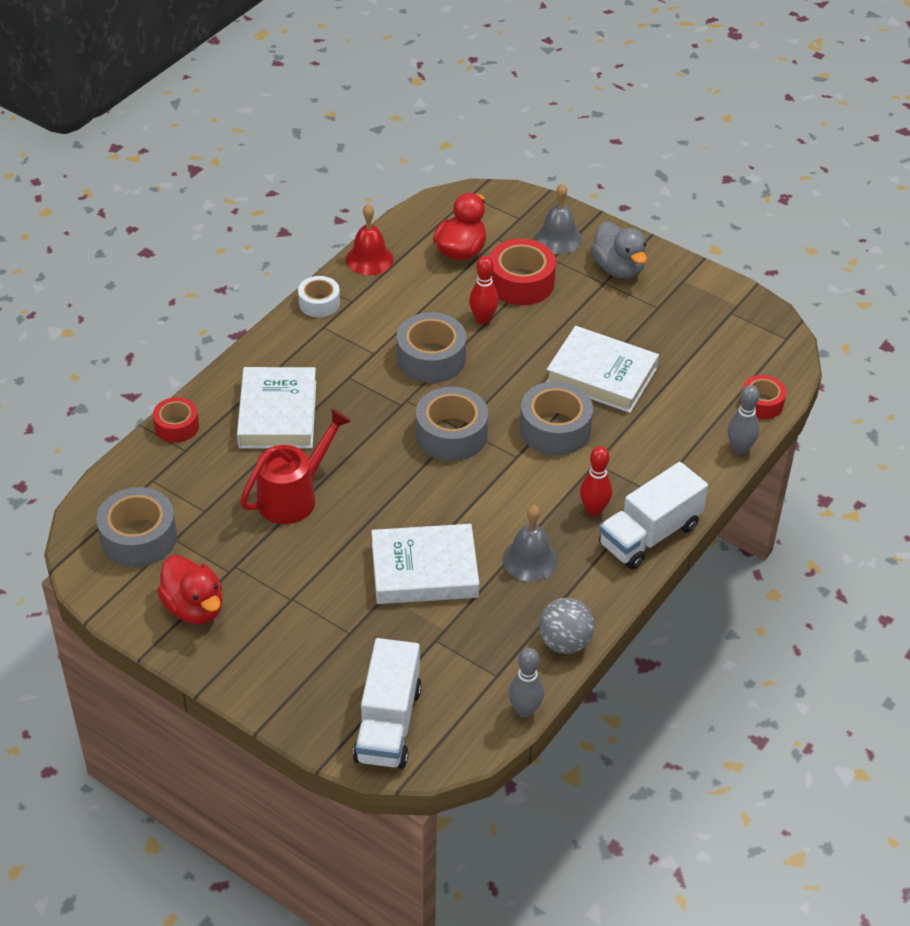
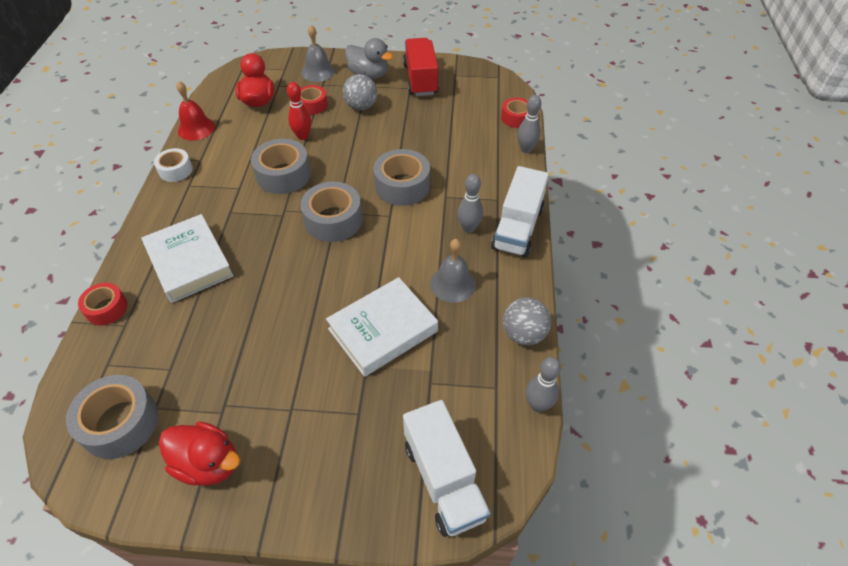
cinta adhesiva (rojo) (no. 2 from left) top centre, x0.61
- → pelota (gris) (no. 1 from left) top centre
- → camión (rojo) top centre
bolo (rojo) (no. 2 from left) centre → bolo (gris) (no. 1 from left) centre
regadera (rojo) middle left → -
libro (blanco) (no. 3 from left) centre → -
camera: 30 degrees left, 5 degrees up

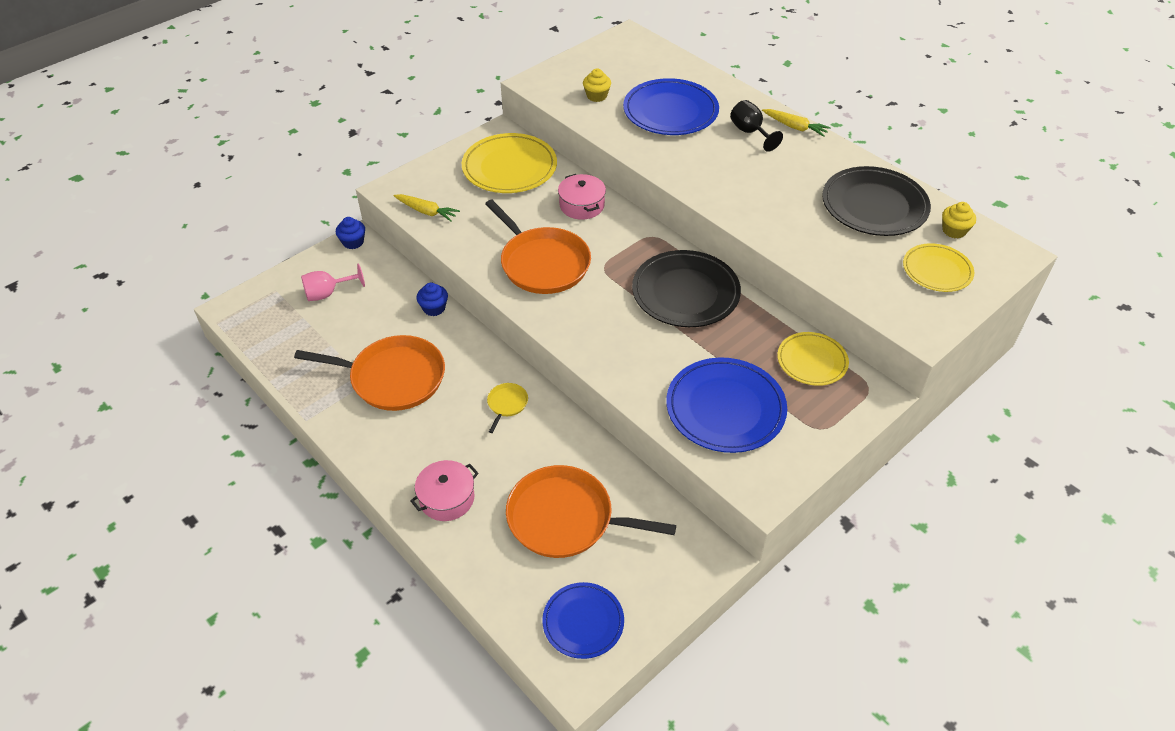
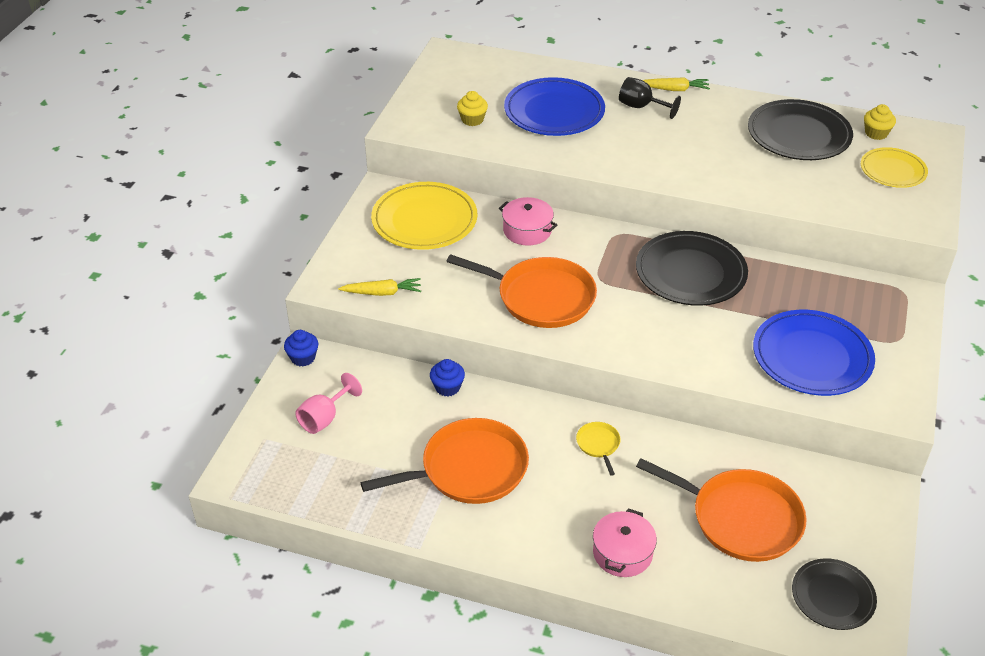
sartén (naranja) (no. 3 from left) bottom centre → sartén (naranja) (no. 3 from left) bottom right, 135 degrees counterclockwise
plato (azul) (no. 1 from left) bottom centre → plato (negro) (no. 3 from left) bottom right
plato (amarillo) (no. 2 from left) middle right → -
camera: 30 degrees left, 5 degrees down

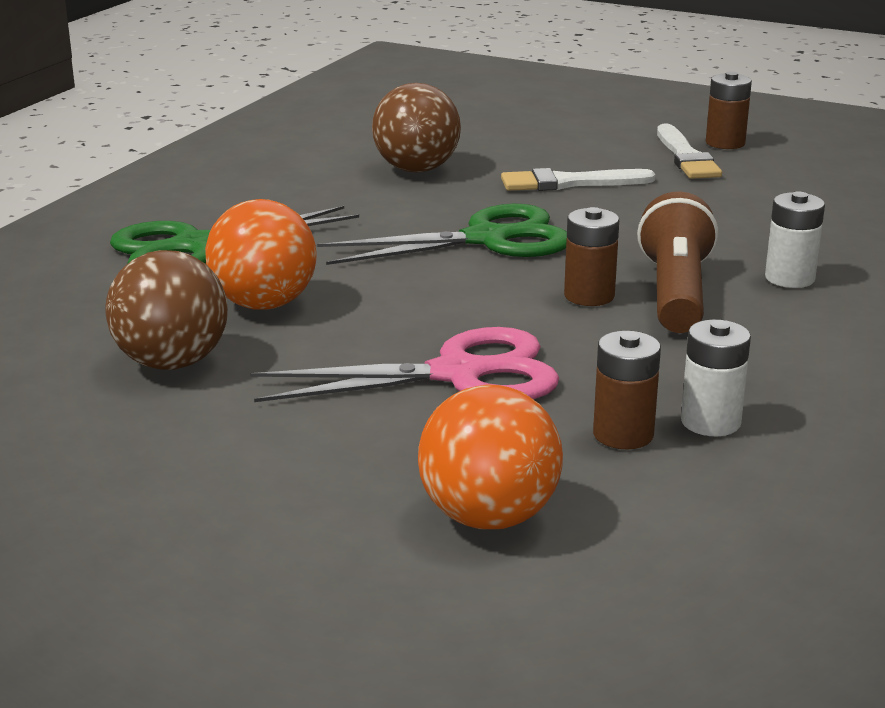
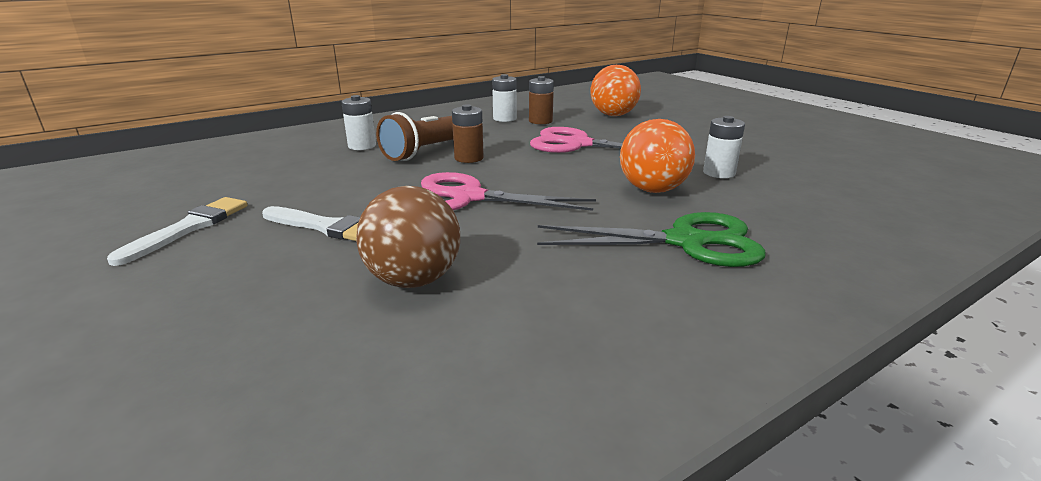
tijeras (verde) (no. 2 from left) top centre → tijeras (rosa) (no. 1 from left) centre
pelota (marrón) (no. 1 from left) middle left → pila (blanco) (no. 3 from left) top right
pila (marrón) (no. 3 from left) top right → -
camera: 150 degrees left, 0 degrees up

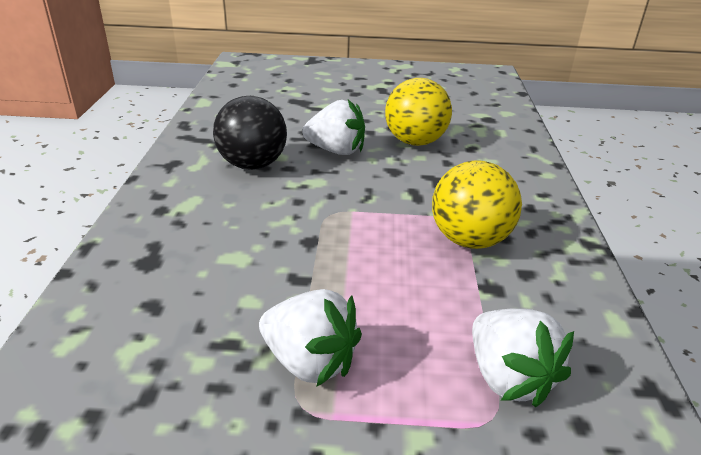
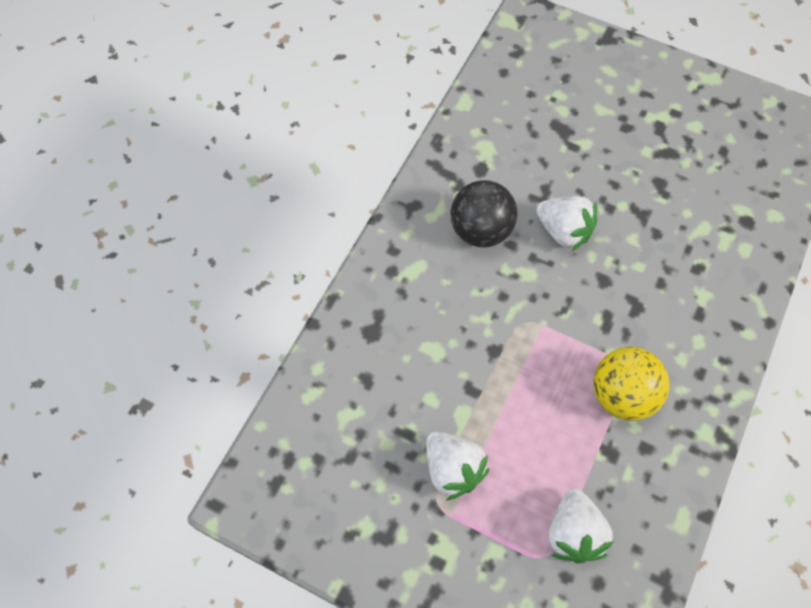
pelota (amarillo) (no. 1 from left) top centre → -
camera: 25 degrees right, 30 degrees up

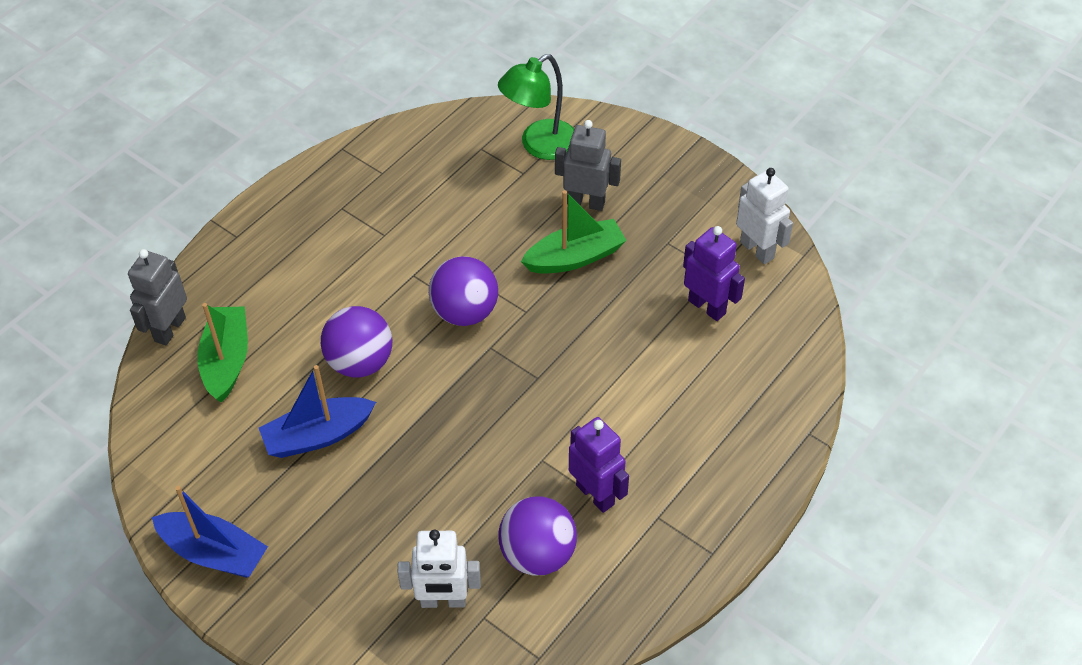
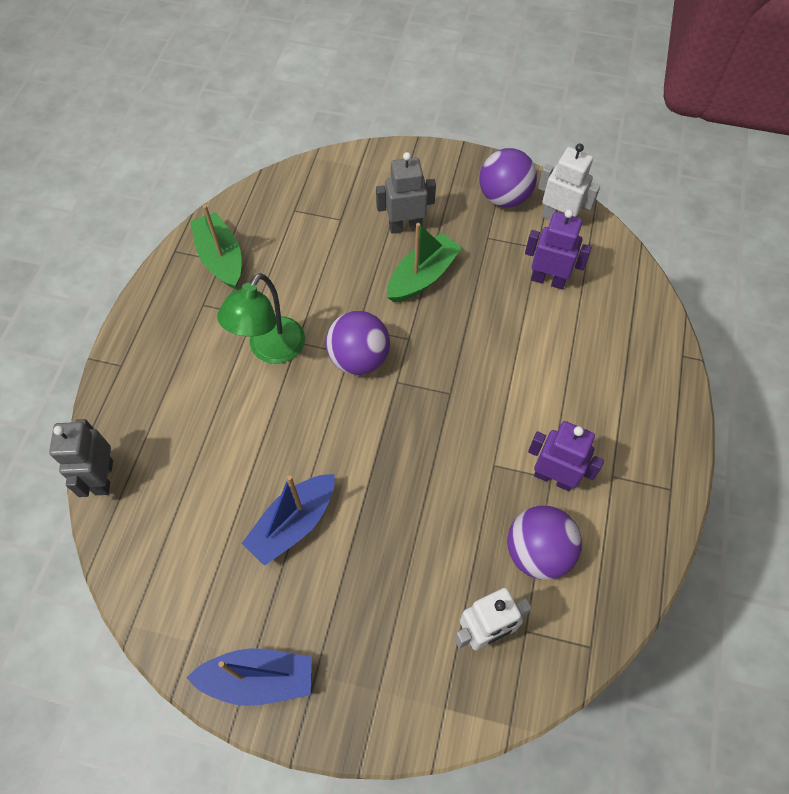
barco (verde) (no. 1 from left) middle left → barco (verde) (no. 1 from left) top left, relocated
lámpara (verde) top centre → lámpara (verde) middle left, relocated
pelota (morado) (no. 1 from left in the first image) middle left → pelota (morado) (no. 2 from left) top centre, relocated
camera: 25 degrees left, 10 degrees up

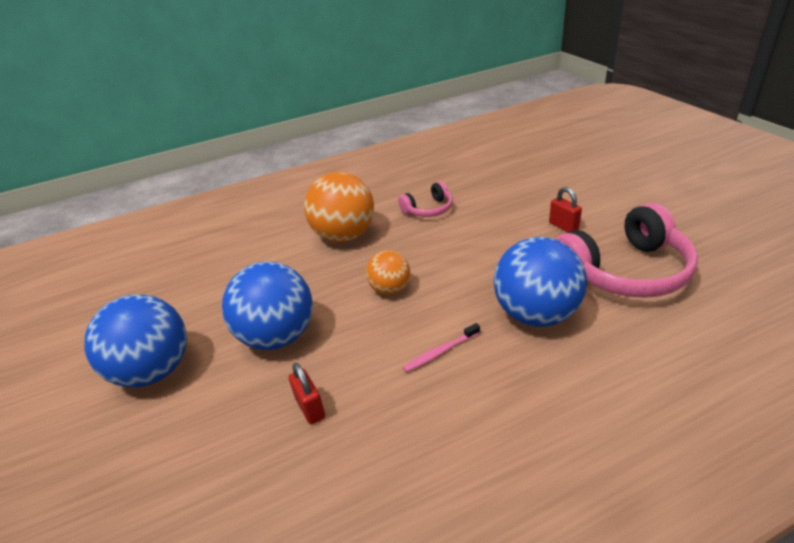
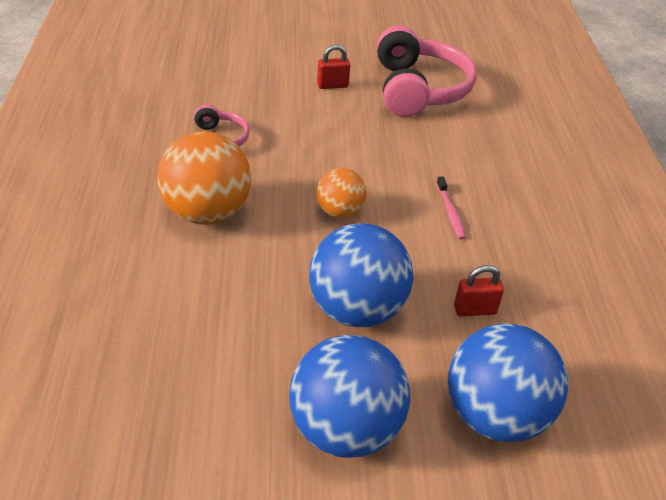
pelota (azul) (no. 3 from left) middle right → pelota (azul) (no. 3 from left) bottom right, relocated
camera: 75 degrees left, 5 degrees up

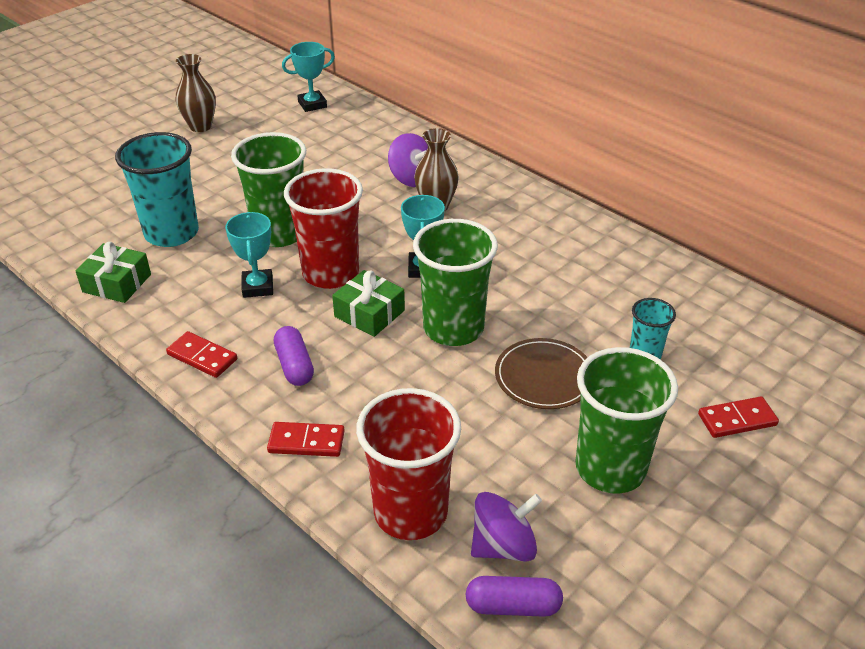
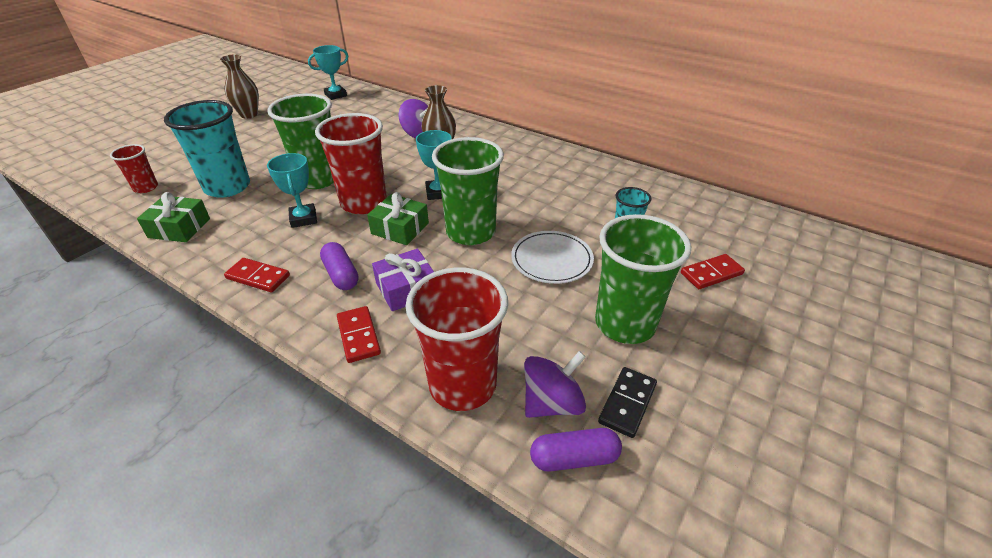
- → vaso (rojo) (no. 1 from left) top left
ficha de dominó (rojo) (no. 2 from left) bottom centre → ficha de dominó (rojo) (no. 2 from left) centre, 75 degrees clockwise
- → regalo (morado) centre
plato (marrón) centre → plato (blanco) centre
- → ficha de dominó (negro) bottom centre
camera: 10 degrees left, 0 degrees up

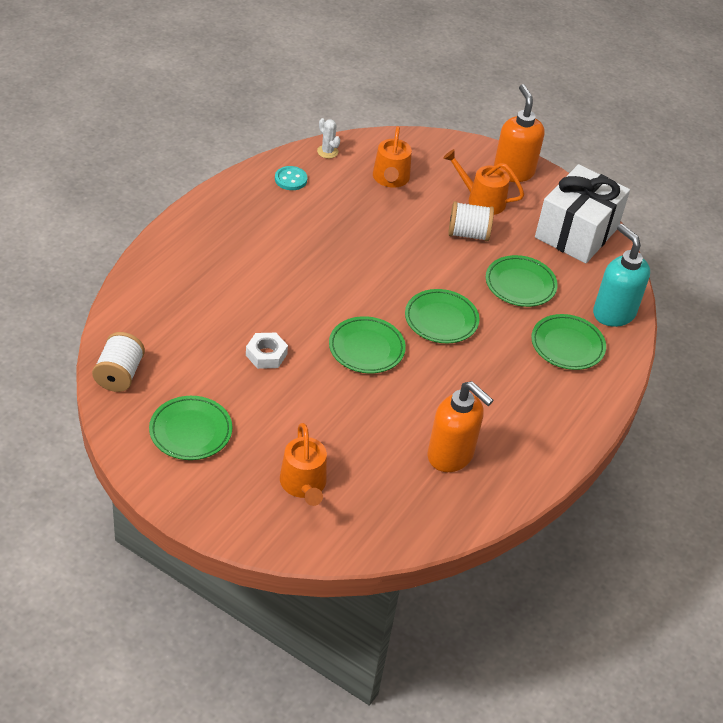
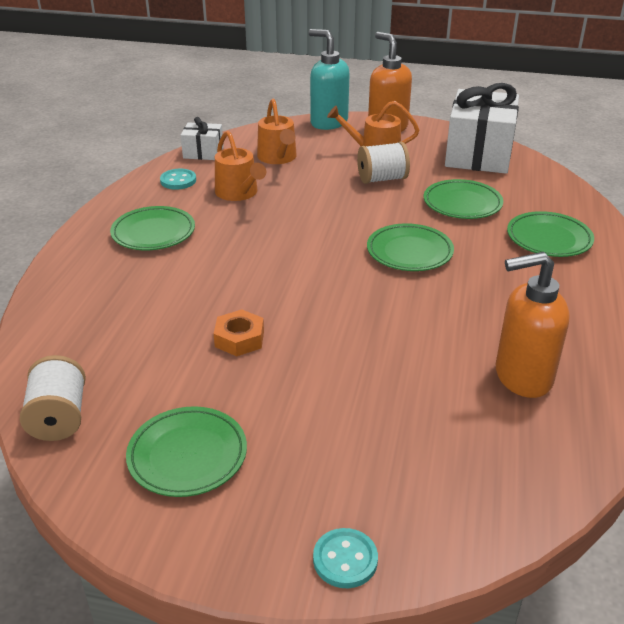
plato (verde) (no. 2 from left in the first image) centre → plato (verde) (no. 1 from left) middle left, relocated
cactus (blanco) top centre → regalo (blanco) (no. 1 from left) top left
tuerca (blanco) centre → tuerca (naranja) centre
regadera (naranja) (no. 1 from left) centre → regadera (naranja) (no. 1 from left) top centre, relocated
dispensador de jabón (turquesa) middle right → dispensador de jabón (turquesa) top centre, relocated
- → botón (turquesa) (no. 2 from left) bottom centre
dispensador de jabón (naranja) (no. 1 from left in the first image) centre → dispensador de jabón (naranja) (no. 2 from left) middle right, 150 degrees clockwise
camera: 15 degrees left, 10 degrees down

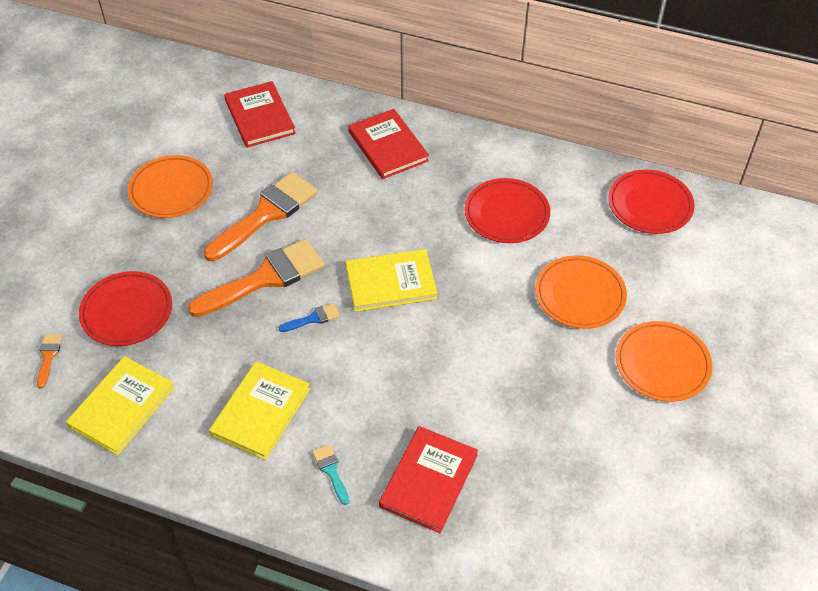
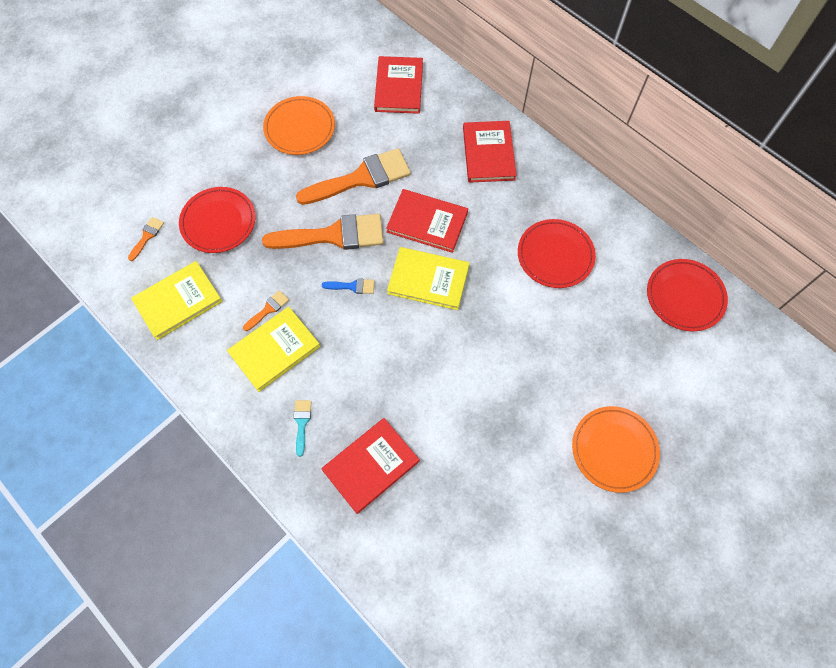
- → pincel (naranja) (no. 2 from left) middle left
- → libro (rojo) (no. 3 from left) top centre
plato (naranja) (no. 2 from left) middle right → -
camera: 25 degrees right, 15 degrees up

